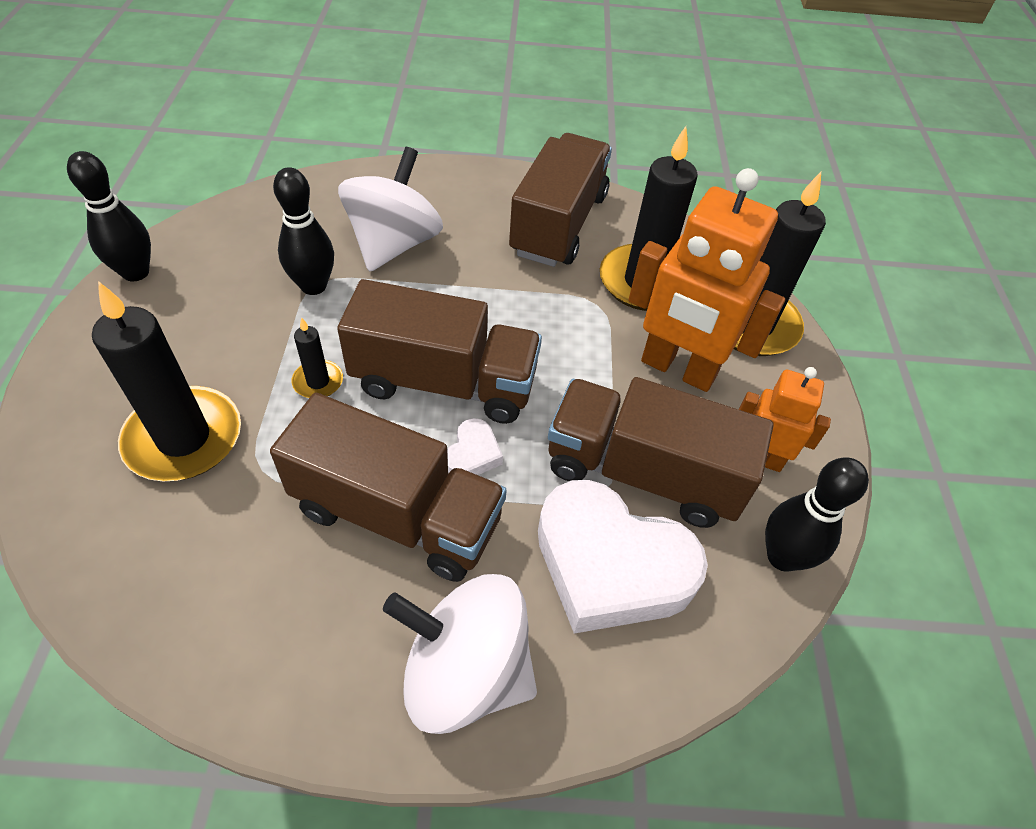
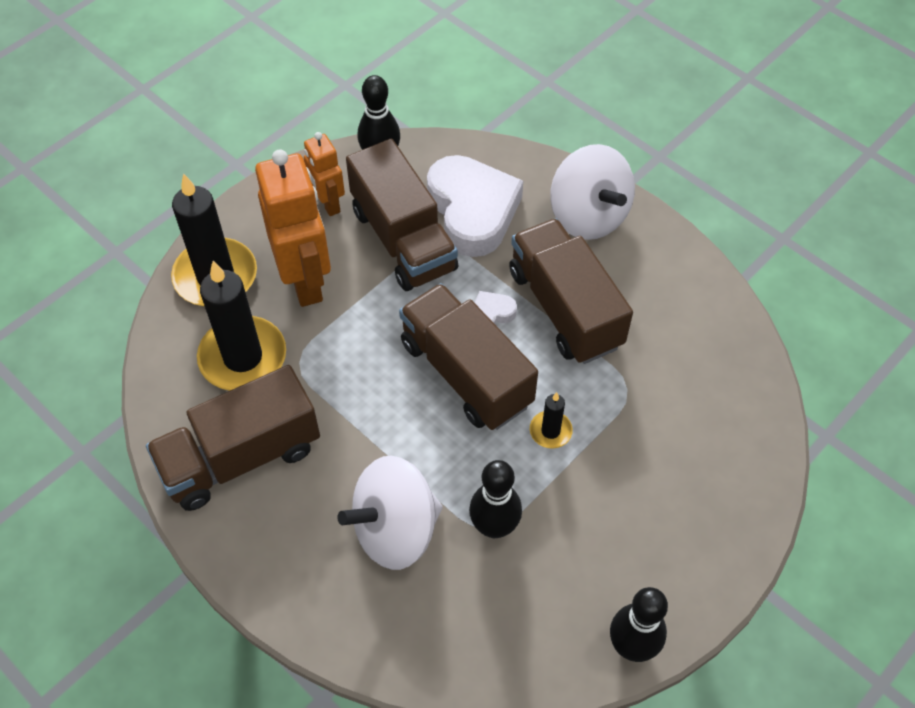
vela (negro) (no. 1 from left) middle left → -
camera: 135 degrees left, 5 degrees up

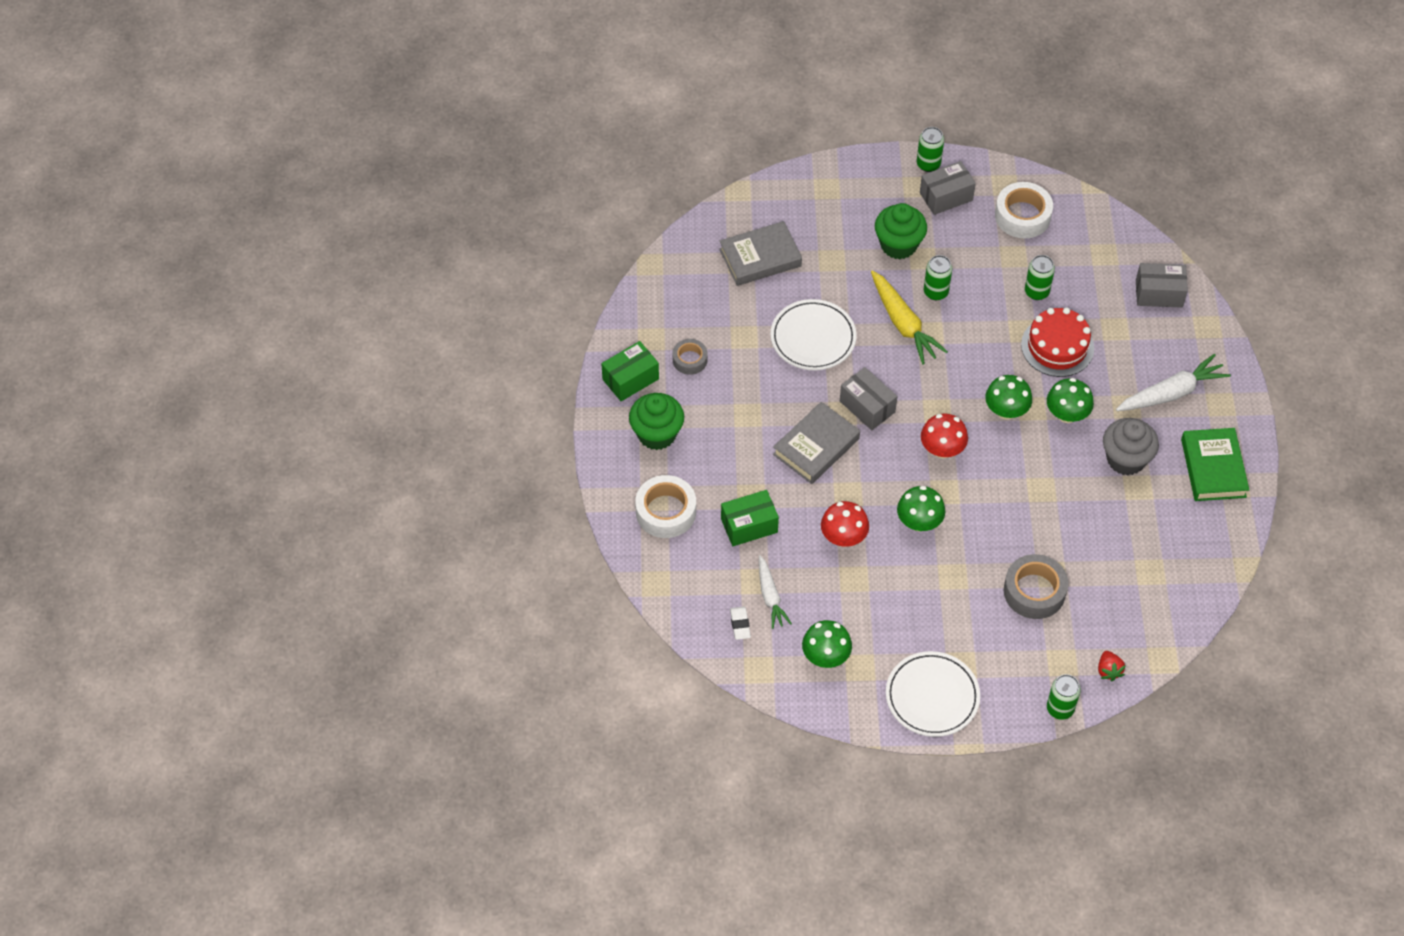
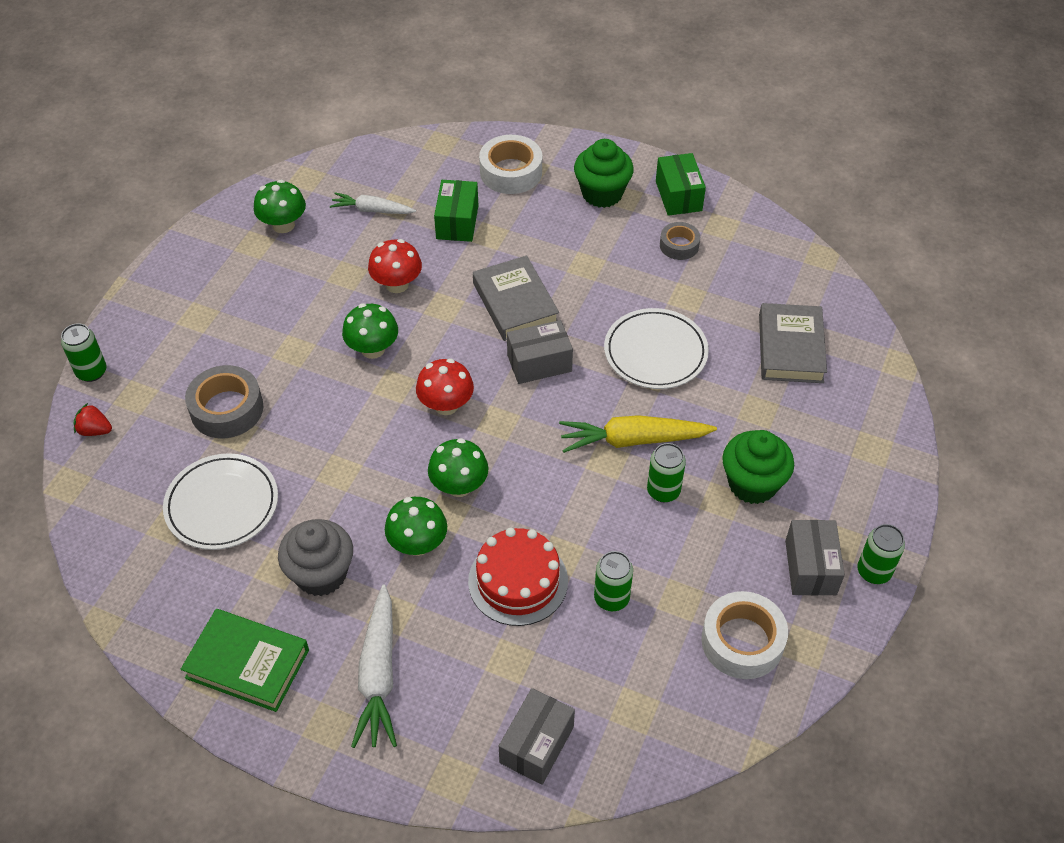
plato (blanco) (no. 2 from left in the first image) bottom centre → plato (blanco) (no. 1 from left) middle left, relocated
goma de borrar (blanco) centre → -
camera: 115 degrees right, 5 degrees down

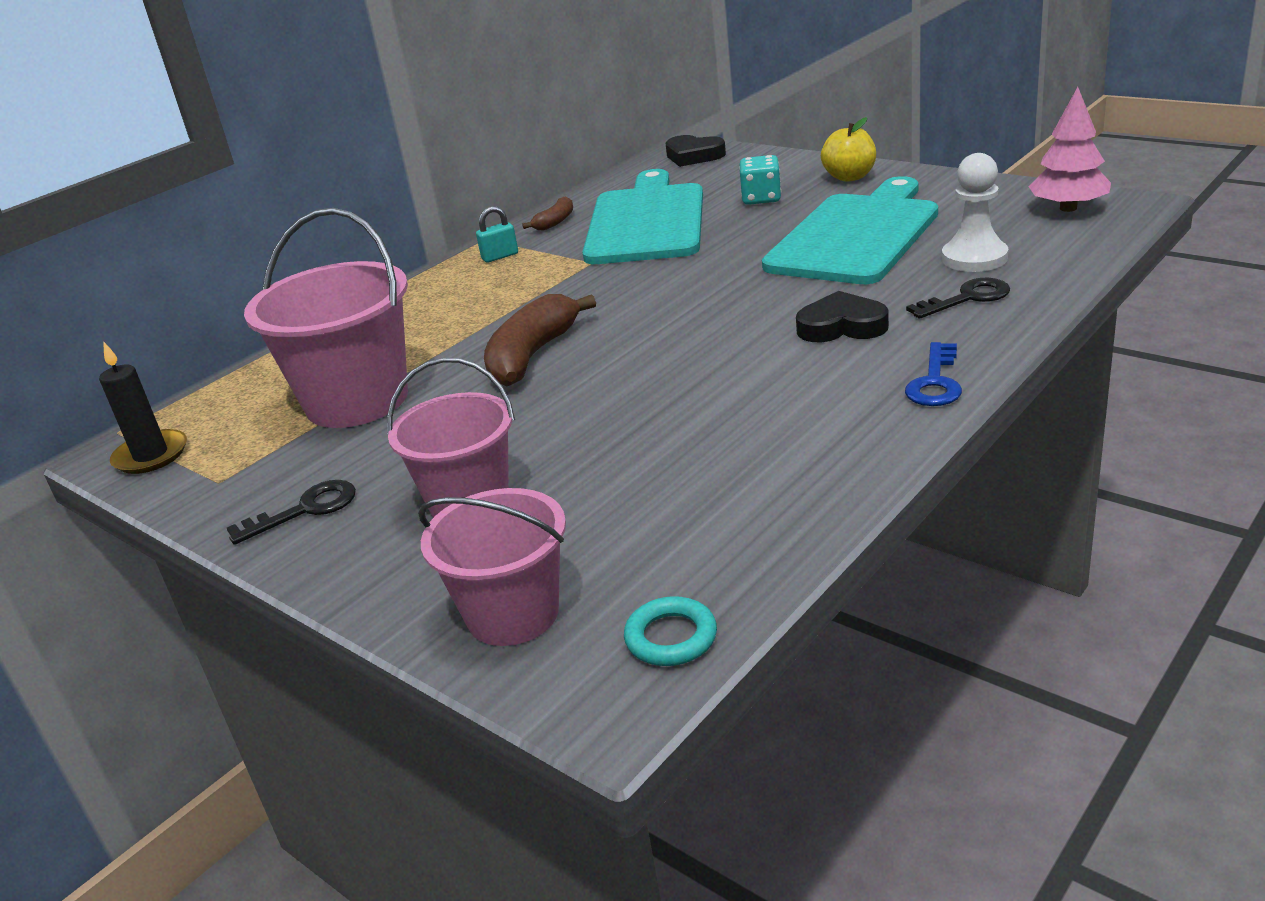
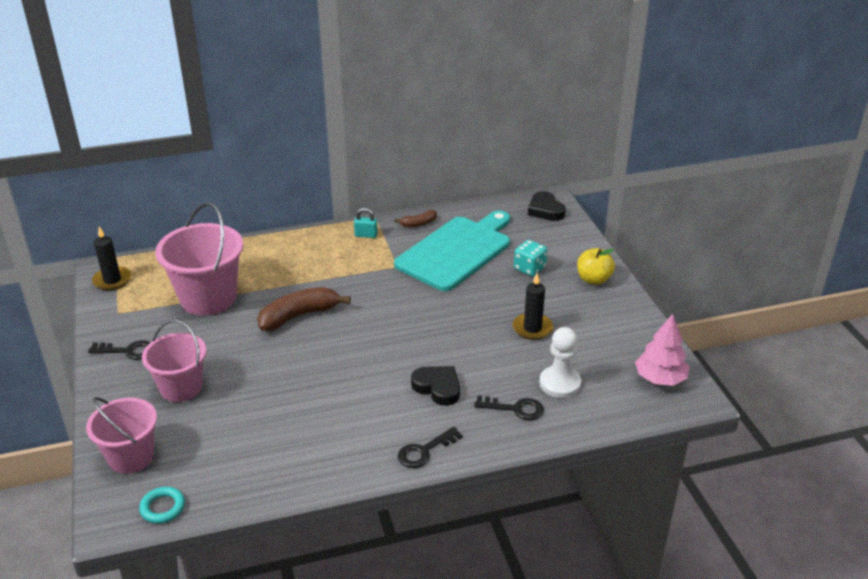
llave (azul) middle right → llave (negro) (no. 2 from left) bottom centre
tabla de cortar (turquesa) (no. 2 from left) top right → vela (negro) (no. 2 from left) centre
camera: 30 degrees right, 5 degrees up

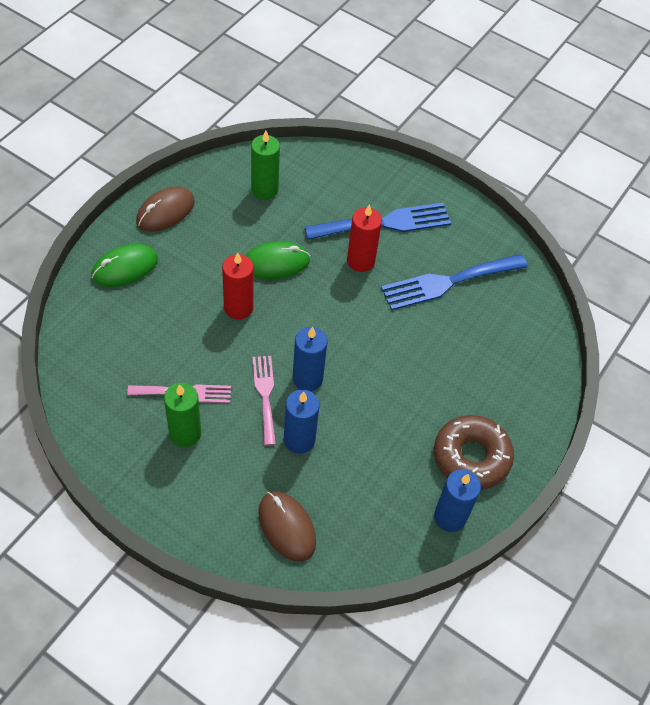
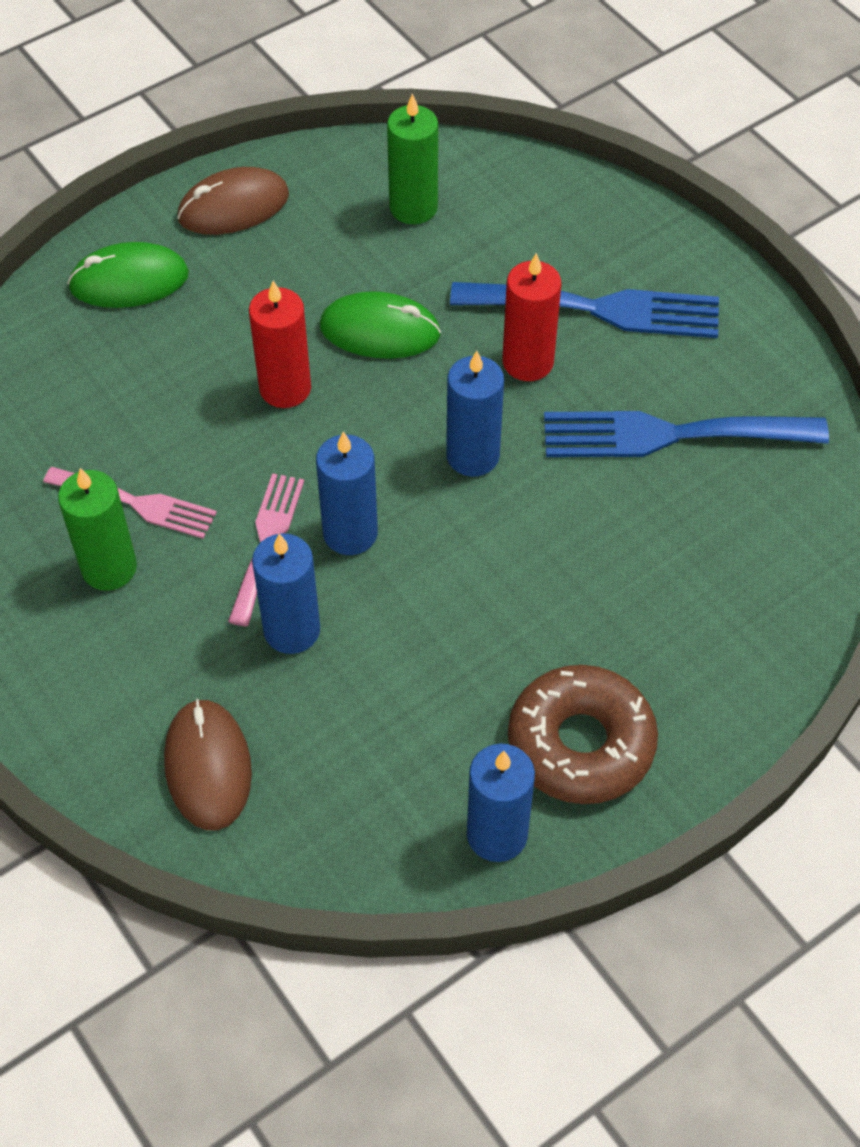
- → vela (azul) (no. 3 from left) centre
camera: 25 degrees right, 0 degrees up

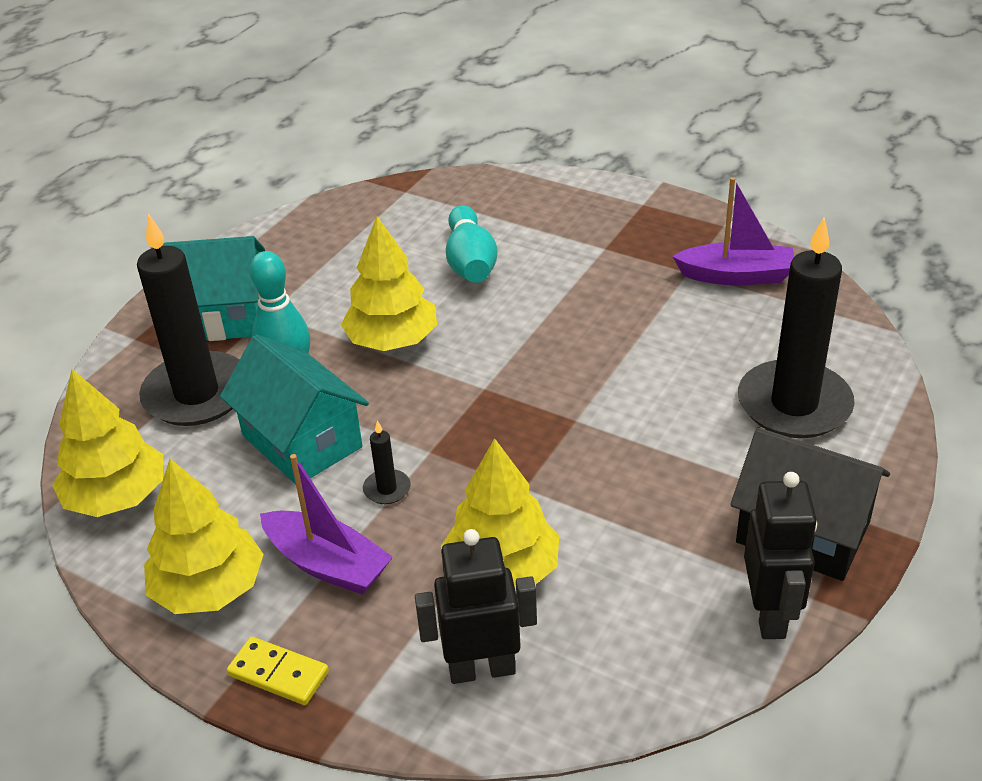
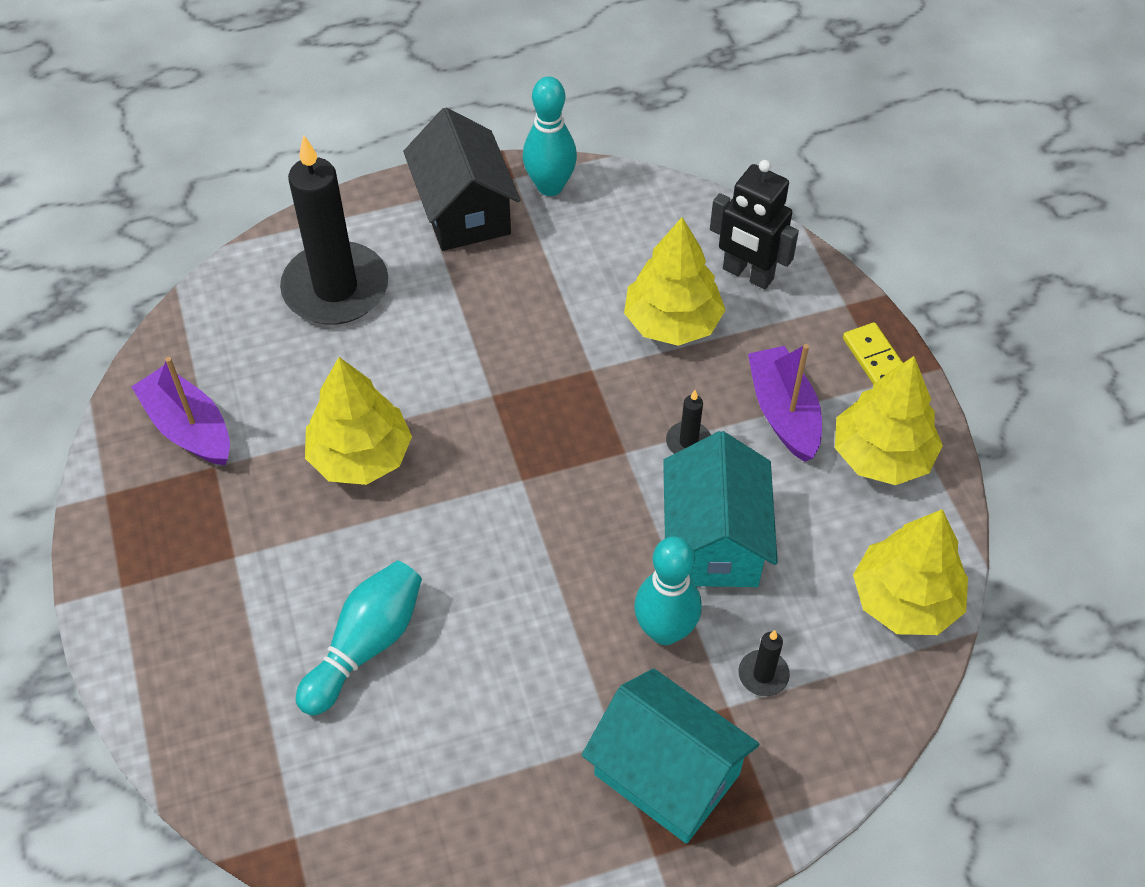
árbol (amarillo) (no. 3 from left in the first image) centre → árbol (amarillo) (no. 1 from left) middle left, relocated
robot (negro) (no. 2 from left) bottom right → bolo (turquesa) (no. 2 from left) top centre
vela (negro) (no. 1 from left in the first image) middle left → vela (negro) (no. 3 from left) bottom right, x0.40
camera: 140 degrees left, 15 degrees up

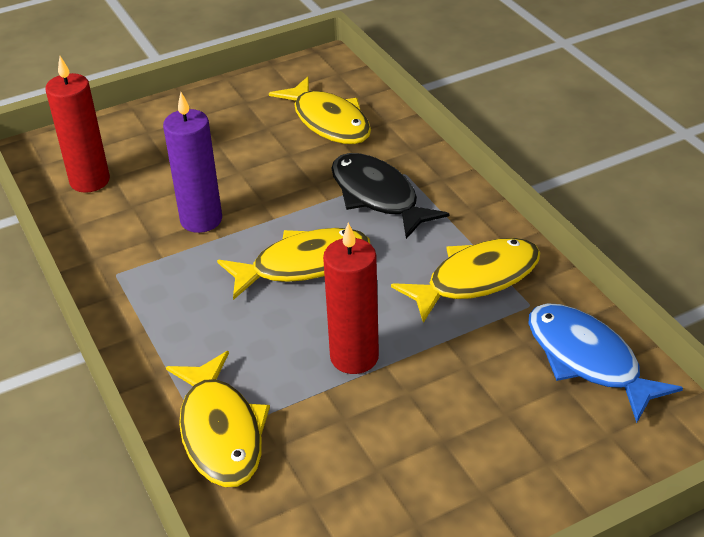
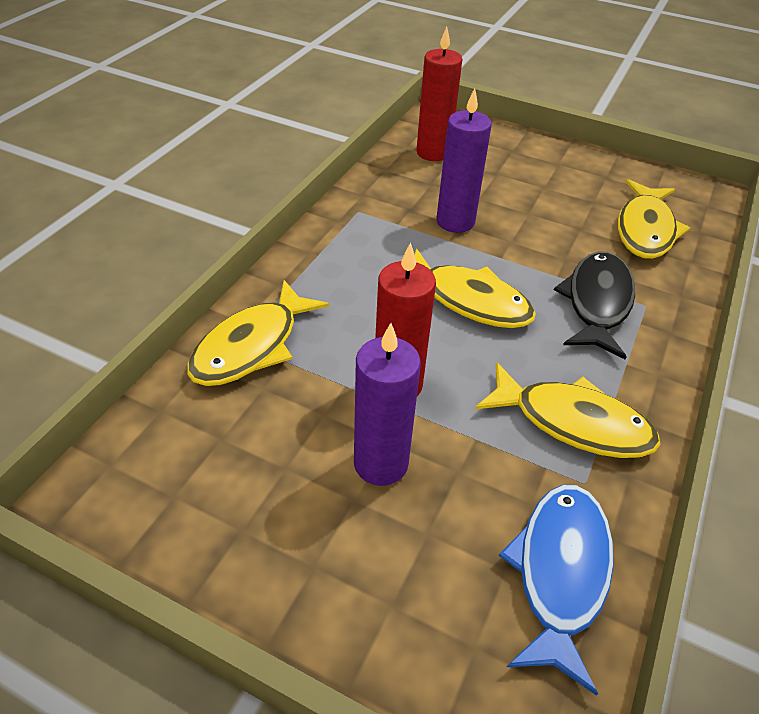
- → vela (morado) (no. 1 from left) centre
camera: 50 degrees right, 5 degrees up

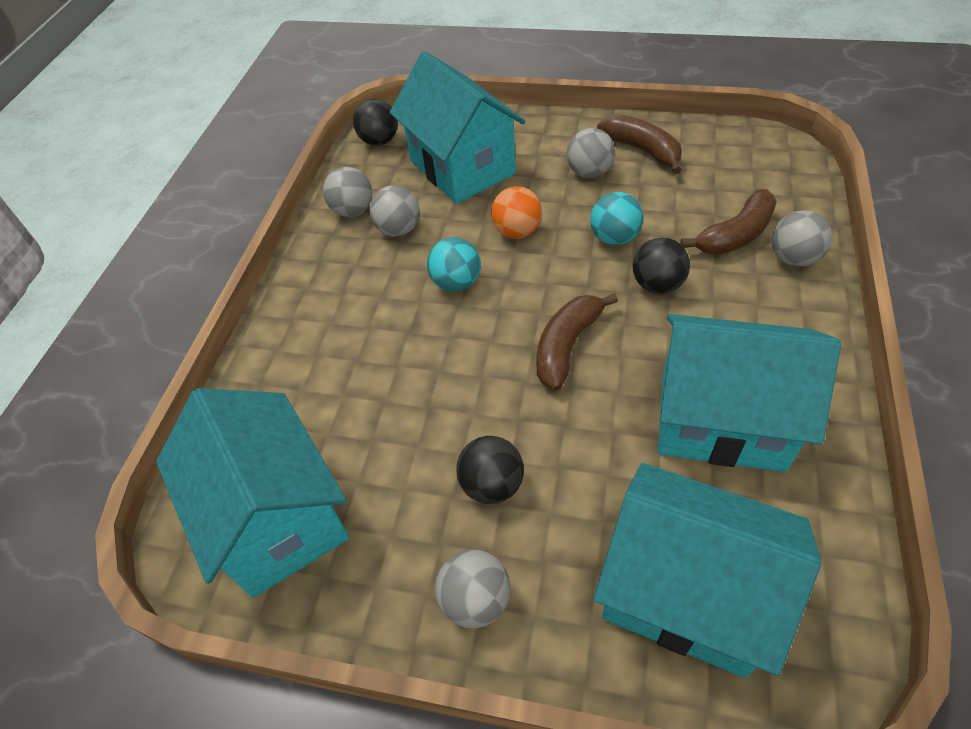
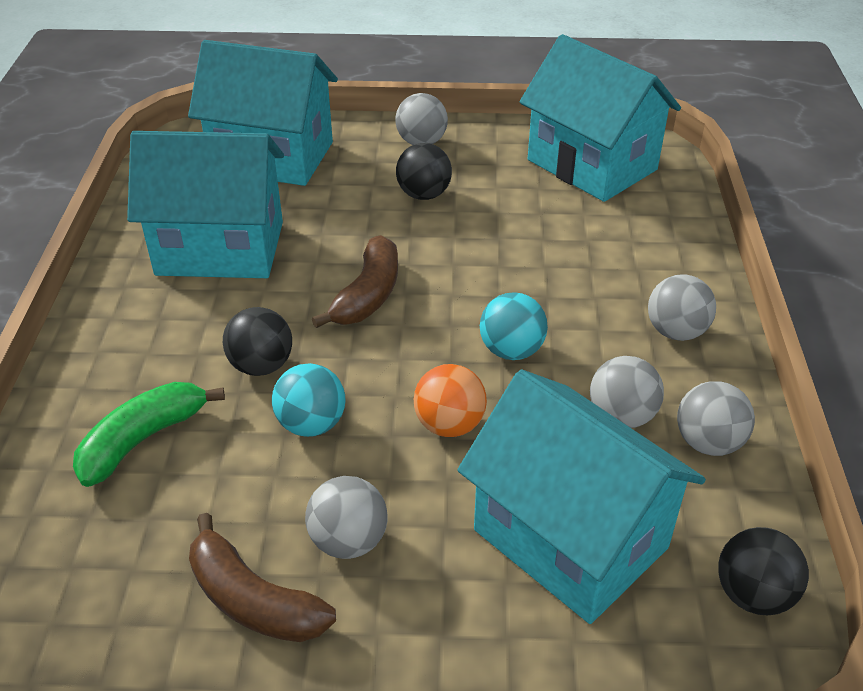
plátano (marrón) (no. 3 from left) top right → plátano (verde) middle left
pelota (gris) (no. 5 from left in the first image) top right → pelota (gris) (no. 4 from left) middle right, relocated
camera: 165 degrees right, 10 degrees down

